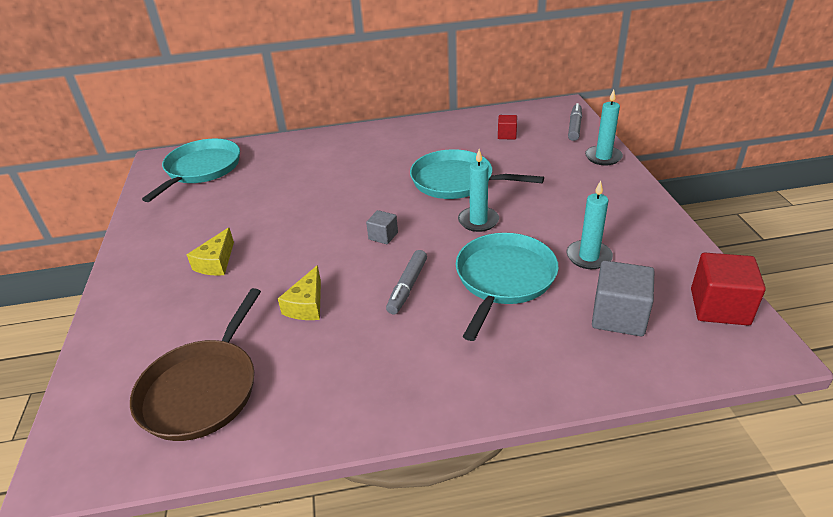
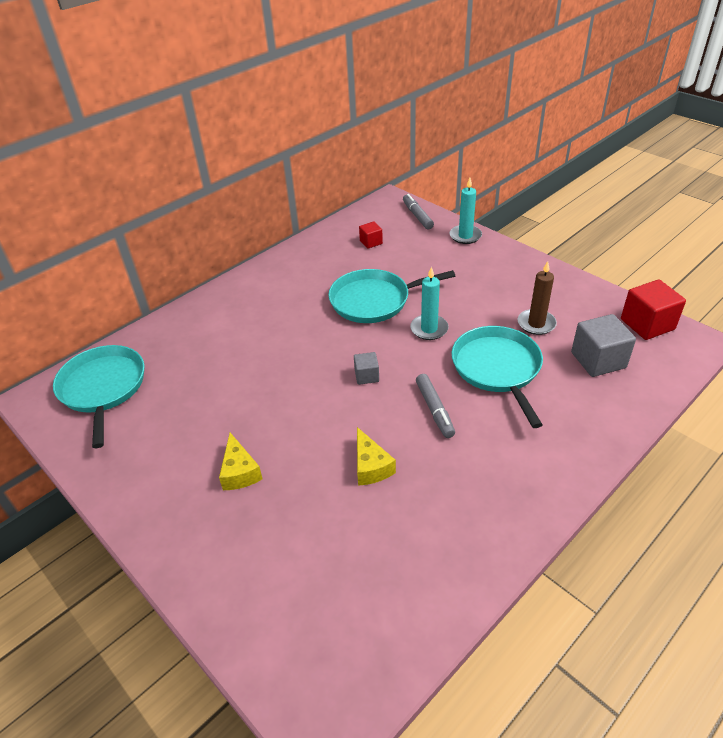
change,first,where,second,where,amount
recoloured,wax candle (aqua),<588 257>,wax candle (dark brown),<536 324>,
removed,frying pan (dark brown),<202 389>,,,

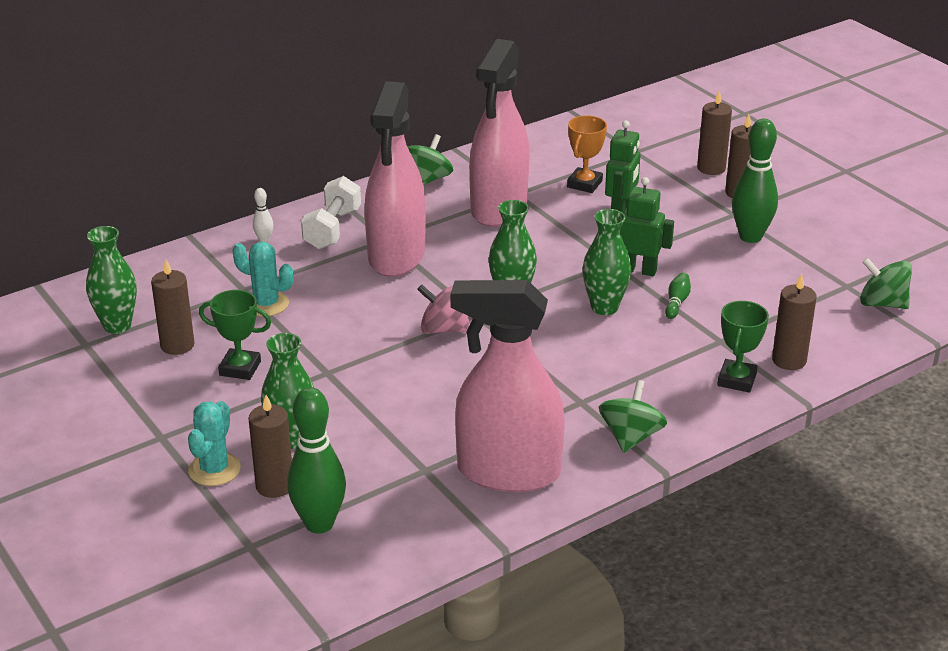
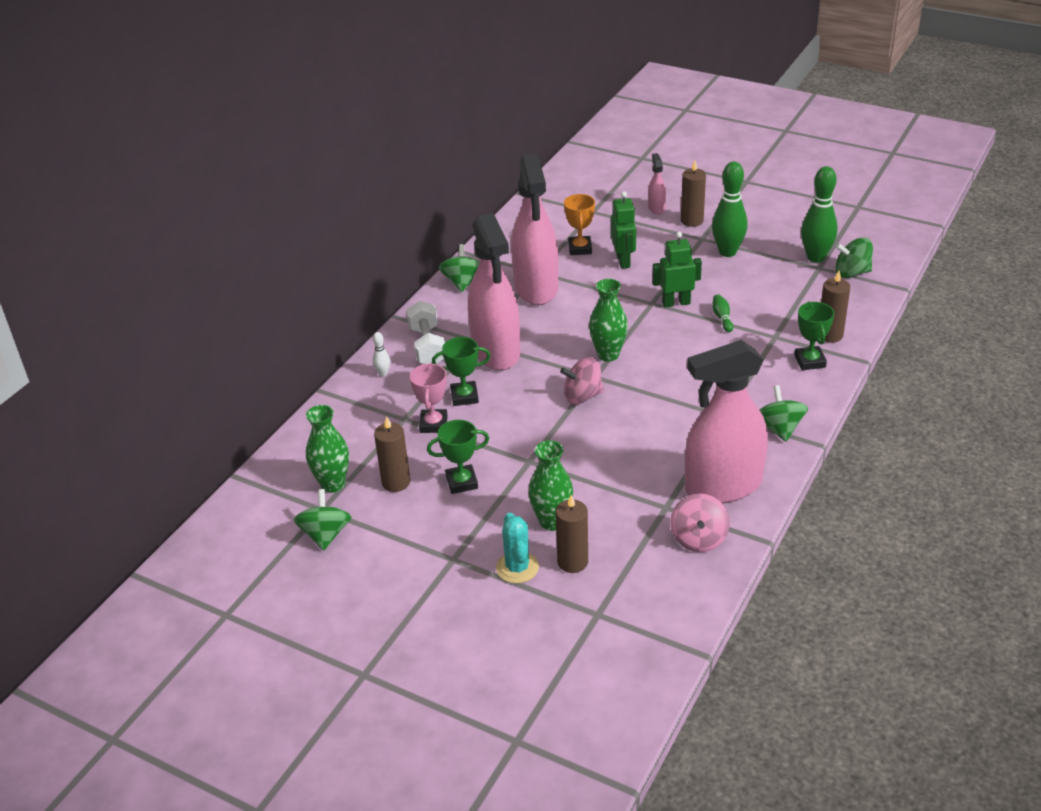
change,first,where,second,where,amount
replaced,wax candle (dark brown),<711 168>,spray cleaner (rose-pink),<656 208>,
removed,flower vase (leaf-green),<604 307>,,,
replaced,saguaro cactus (aqua),<266 304>,award cup (rose-pink),<433 424>,
moved,bowling pin (leaf-green),<319 524>,,<815 257>,
added,,,award cup (leaf-green),<464 396>,
added,,,whirligig (leaf-green),<325 535>,
added,,,whirligig (rose-pink),<698 538>,

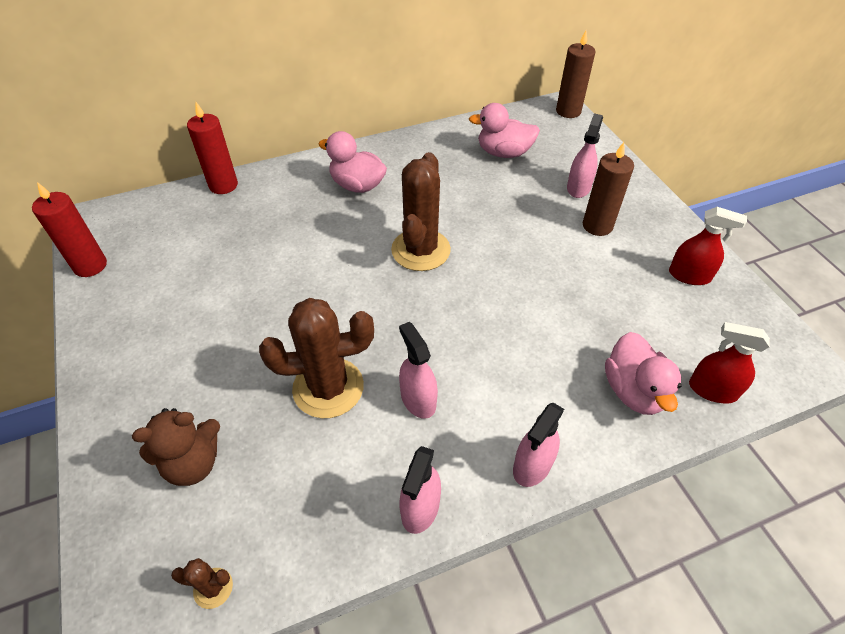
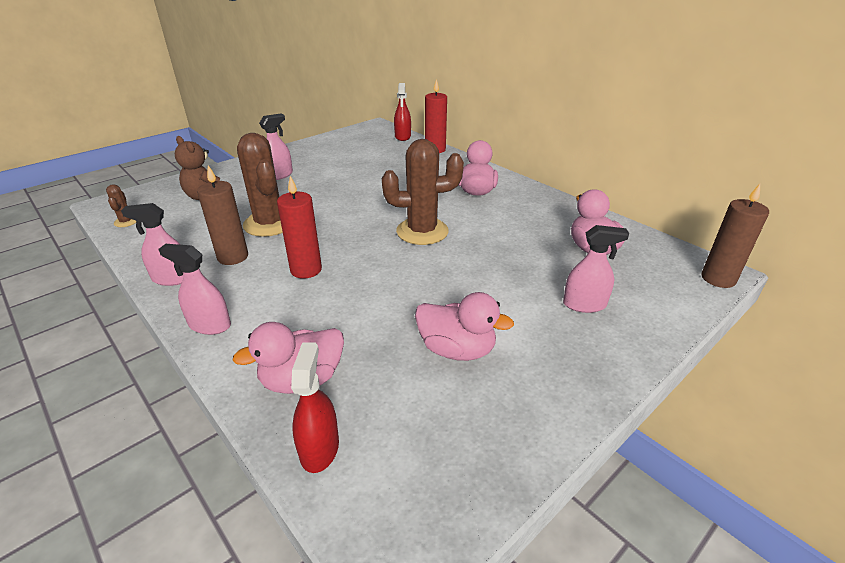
change,first,where,second,where,amount
moved,wax candle (dark brown),<597 226>,,<233 257>,
moved,wax candle (scarlet),<90 266>,,<306 270>,
moved,spray cleaner (scarlet),<689 275>,,<402 136>,
moved,spray cleaner (rose-pink),<418 399>,,<279 175>,
added,,,toy duck (rose-pink),<457 349>,

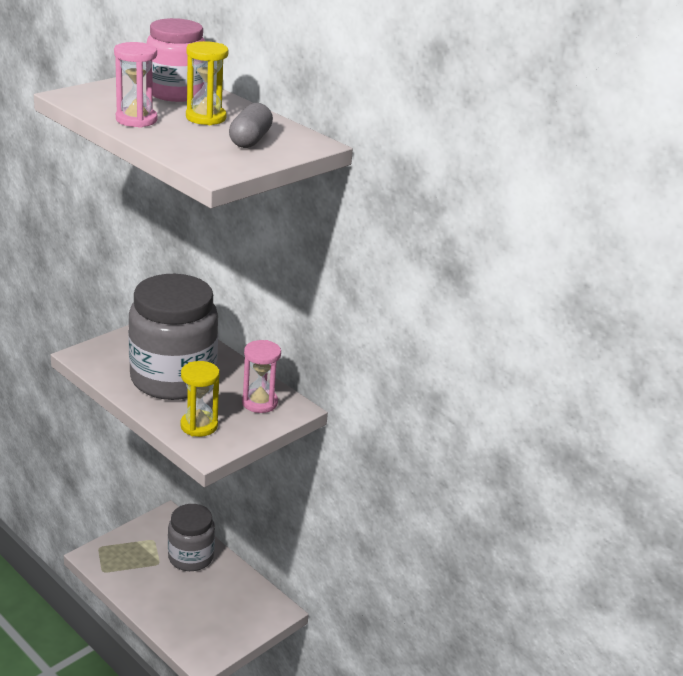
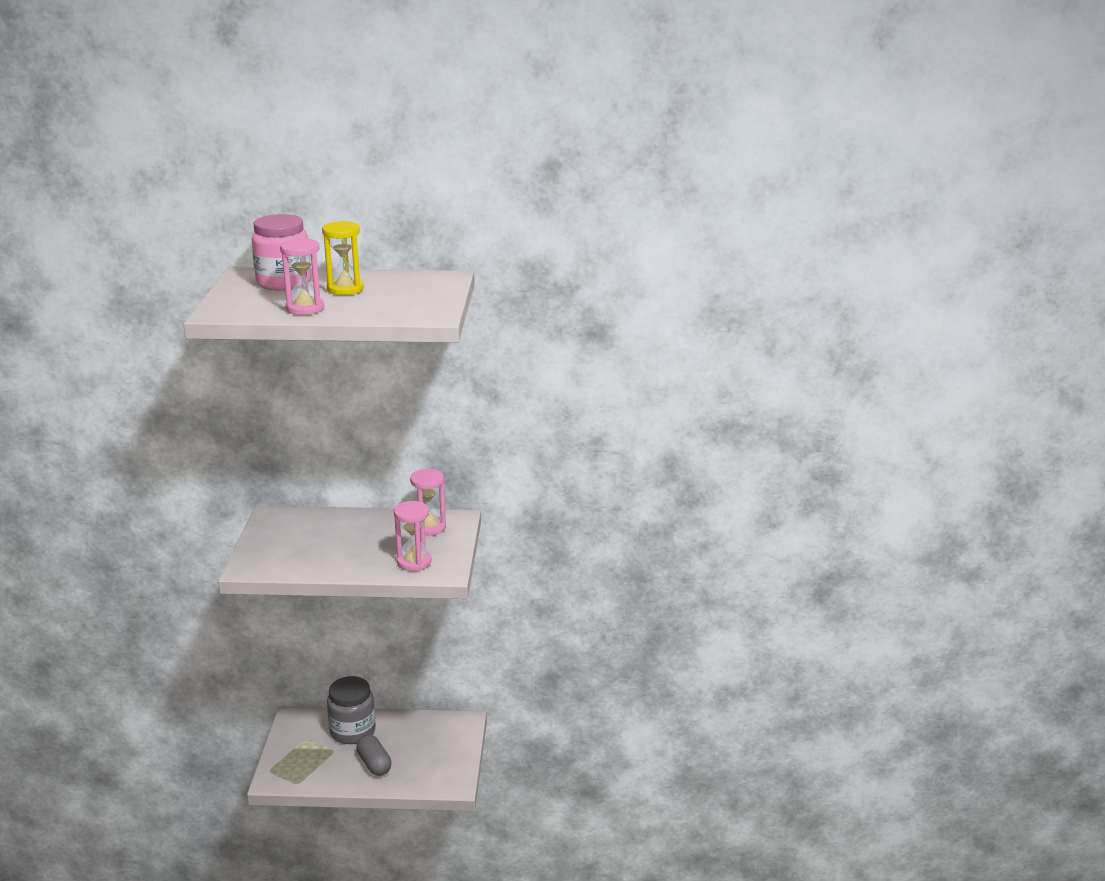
change,first,where,second,where,amount
moved,capsule (grey),<250 140>,,<374 764>,
removed,jam jar (grey),<173 378>,,,
recoloured,sand timer (bright yellow),<199 426>,sand timer (rose-pink),<414 562>,

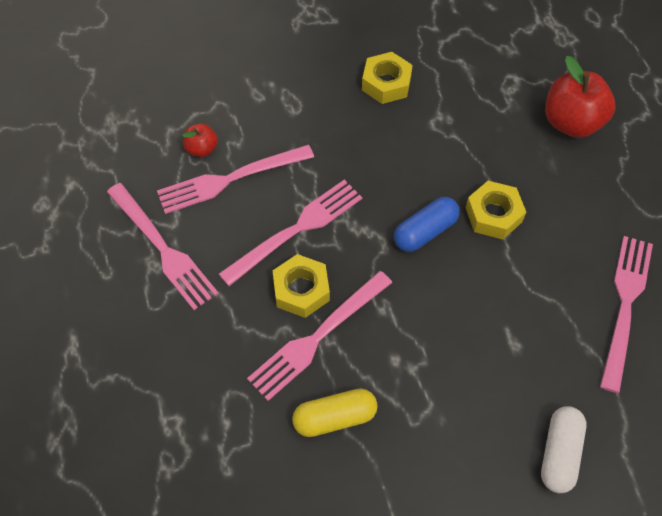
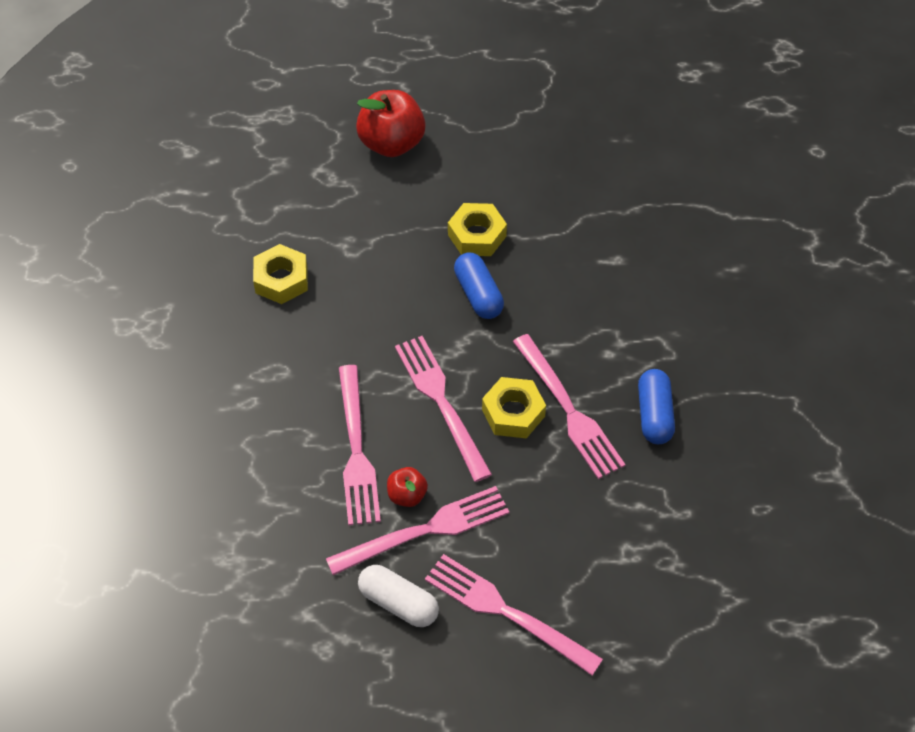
change,first,where,second,where,amount
moved,apple (scarlet),<202 149>,,<407 495>,
moved,fork (rose-pink),<625 304>,,<504 611>,
recoloured,capsule (bright yellow),<334 417>,capsule (blue),<654 415>,
moved,capsule (white),<559 453>,,<398 603>,

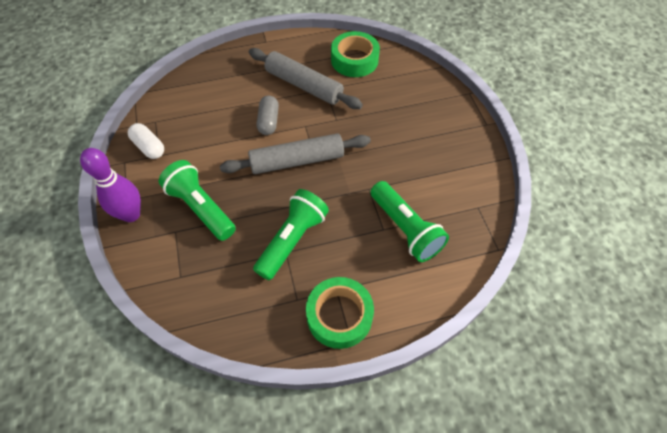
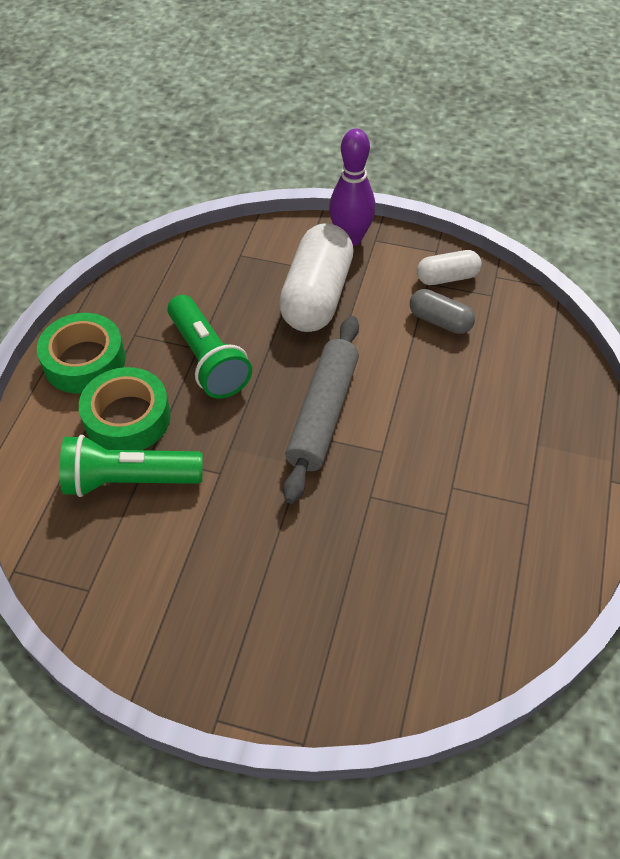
change,first,where,second,where,amount
moved,sticky tape (leaf-green),<354 60>,,<127 418>,
removed,dough roller (grey),<303 85>,,,
moved,capsule (grey),<268 121>,,<440 321>,
replaced,pocket torch (leaf-green),<201 208>,capsule (white),<317 296>,

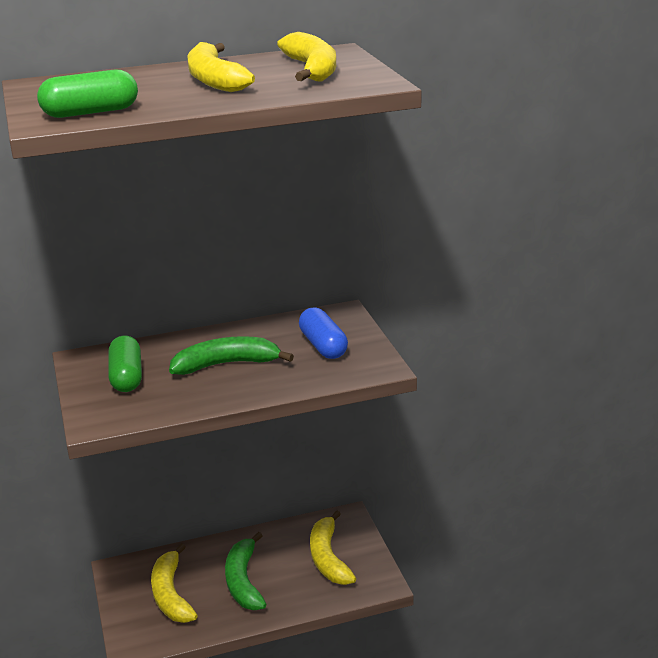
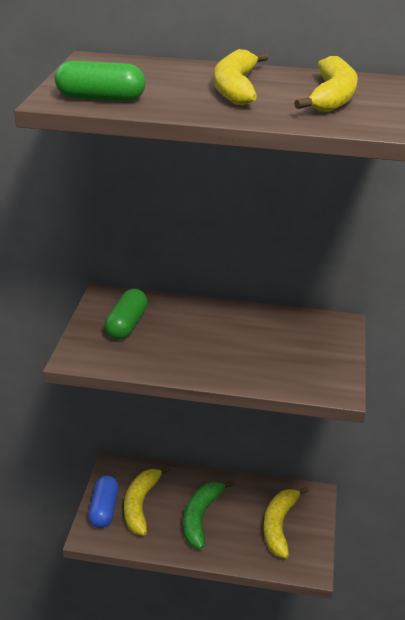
change,first,where,second,where,amount
moved,capsule (blue),<323 346>,,<104 509>,
removed,banana fruit (leaf-green),<226 364>,,,

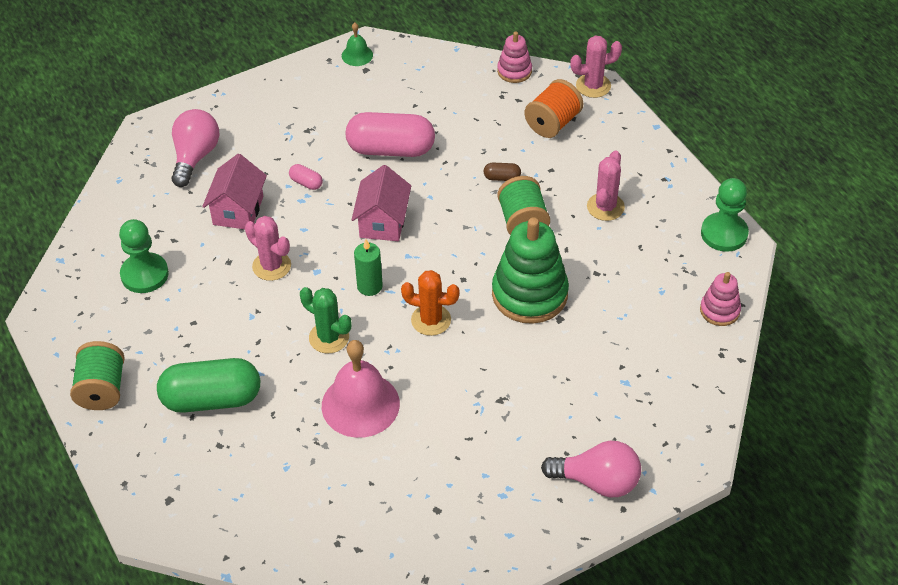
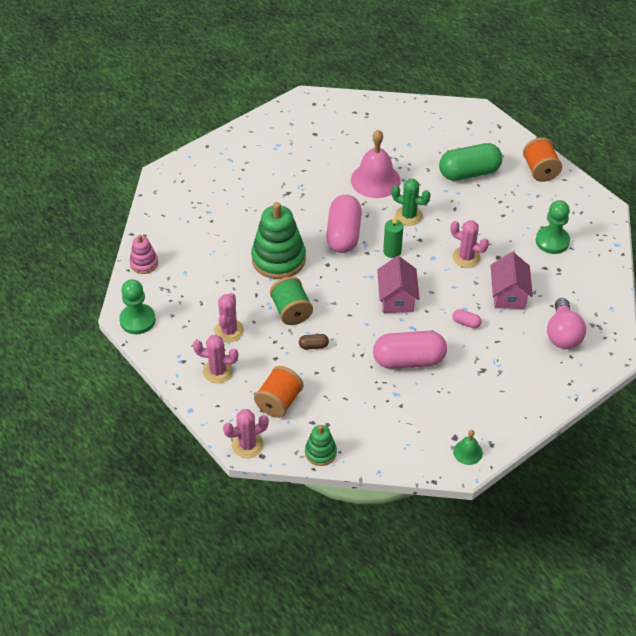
change,first,where,second,where,amount
recoloured,stacking toy (rose-pink),<514 71>,stacking toy (leaf-green),<320 452>,
replaced,saguaro cactus (bright orange),<431 320>,capsule (rose-pink),<343 234>,
recoloured,bobbin (leaf-green),<102 389>,bobbin (bright orange),<540 170>,
removed,bulb (rose-pink),<597 481>,,,
added,,,saguaro cactus (rose-pink),<218 371>,

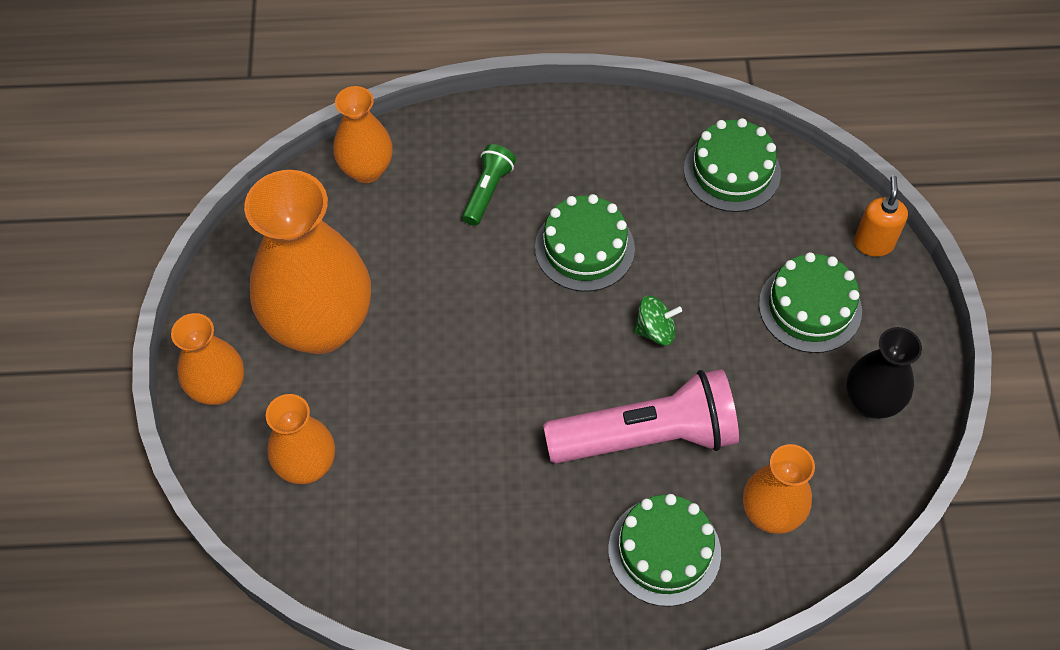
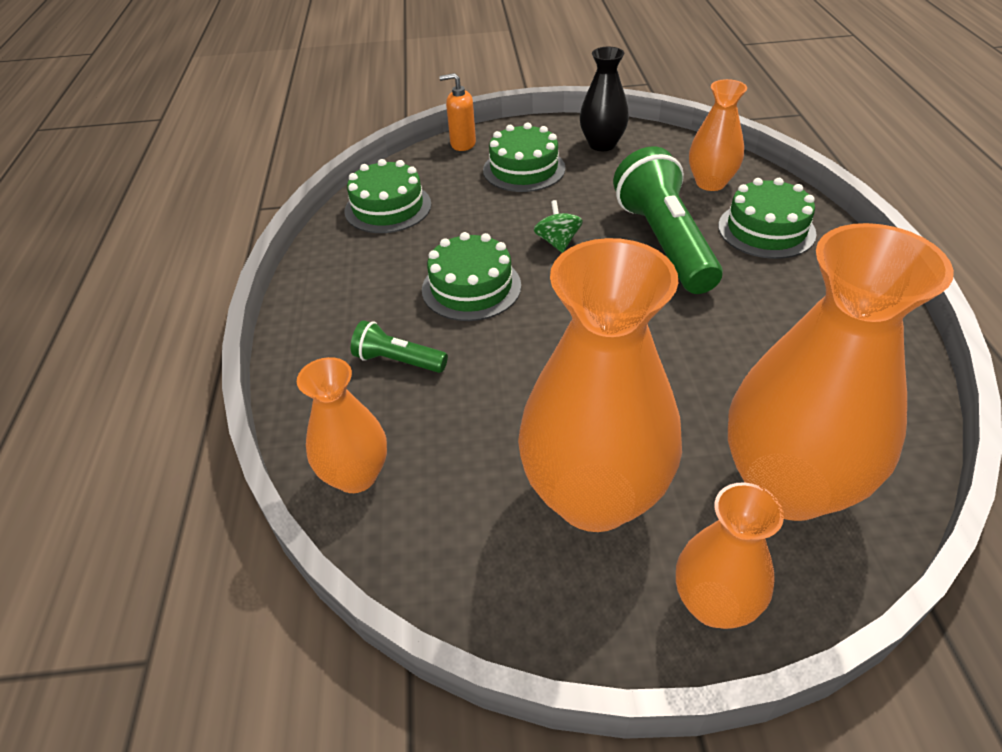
change,first,where,second,where,amount
recoloured,pocket torch (rose-pink),<647 436>,pocket torch (leaf-green),<664 242>,
resized,flower vase (bright orange),<307 466>,,<787 485>,x1.86

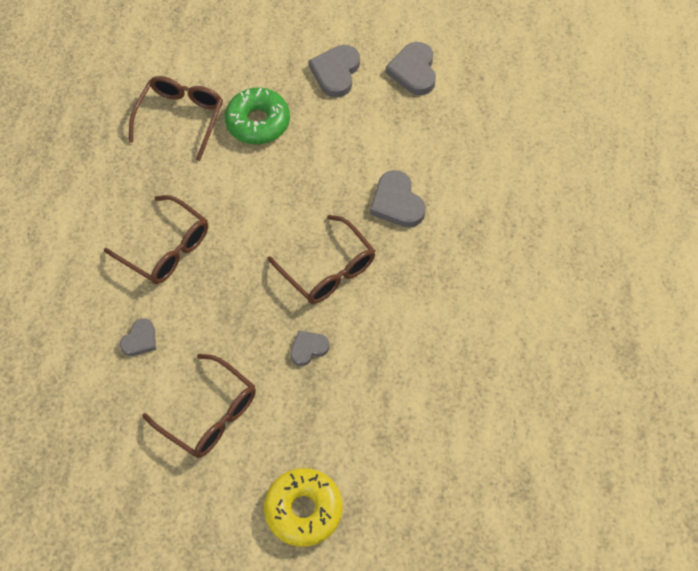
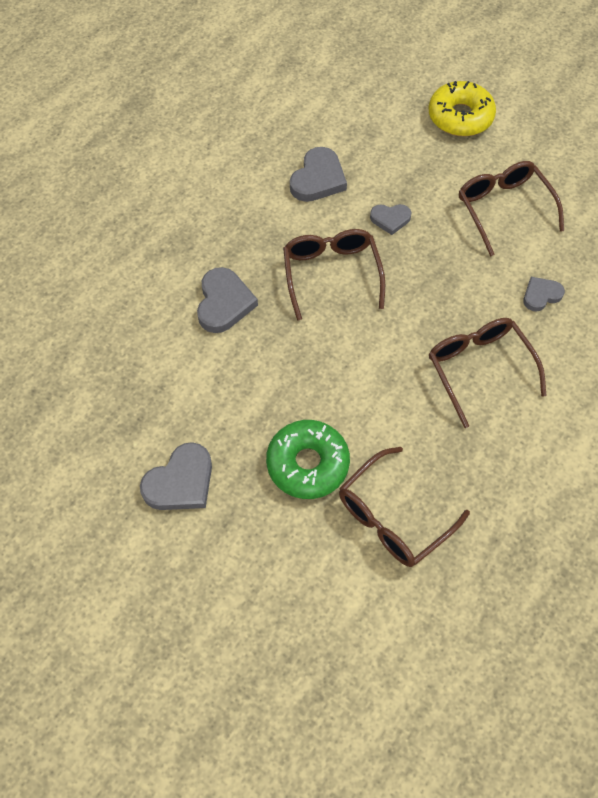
change,first,where,second,where,amount
moved,love heart (grey),<413 71>,,<318 179>,

